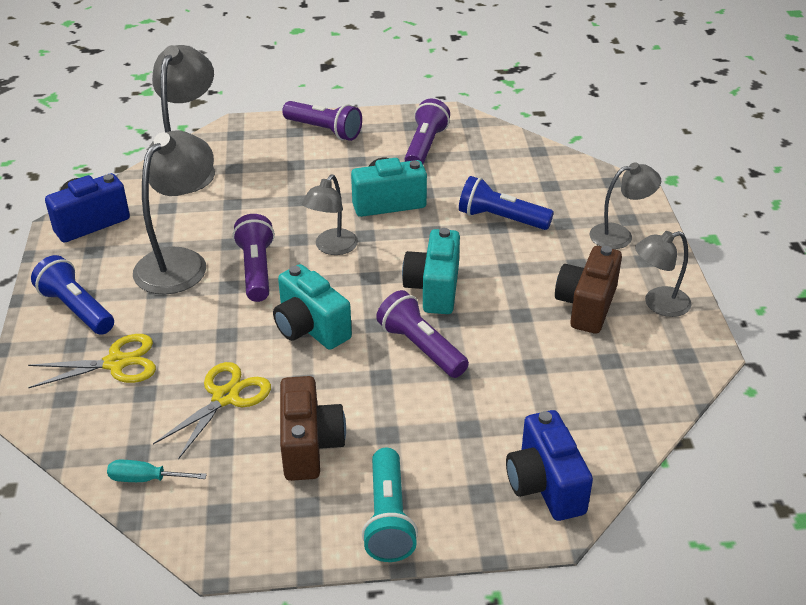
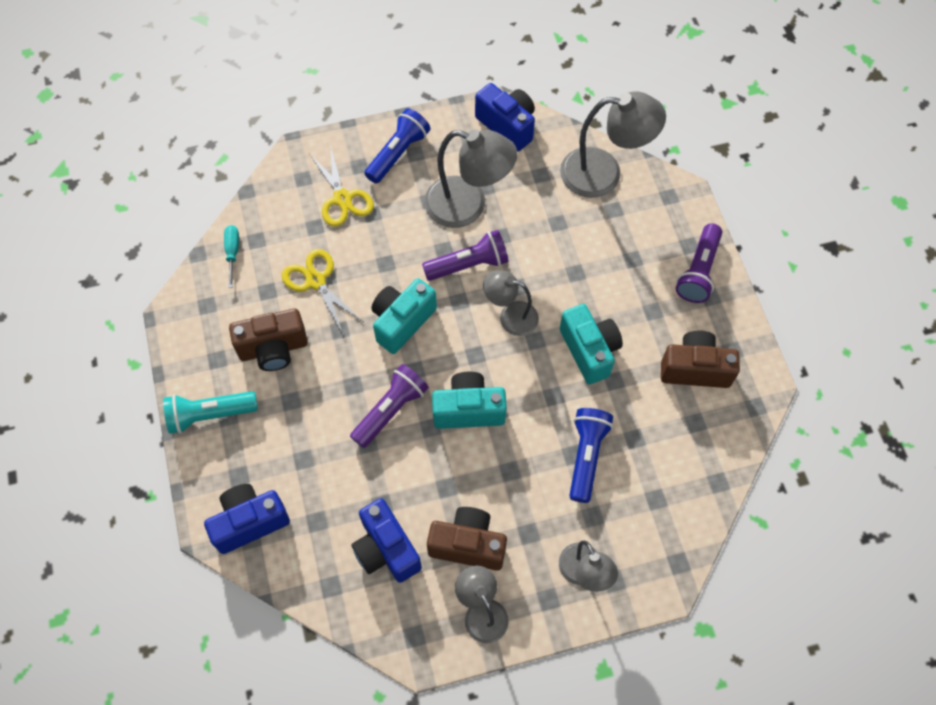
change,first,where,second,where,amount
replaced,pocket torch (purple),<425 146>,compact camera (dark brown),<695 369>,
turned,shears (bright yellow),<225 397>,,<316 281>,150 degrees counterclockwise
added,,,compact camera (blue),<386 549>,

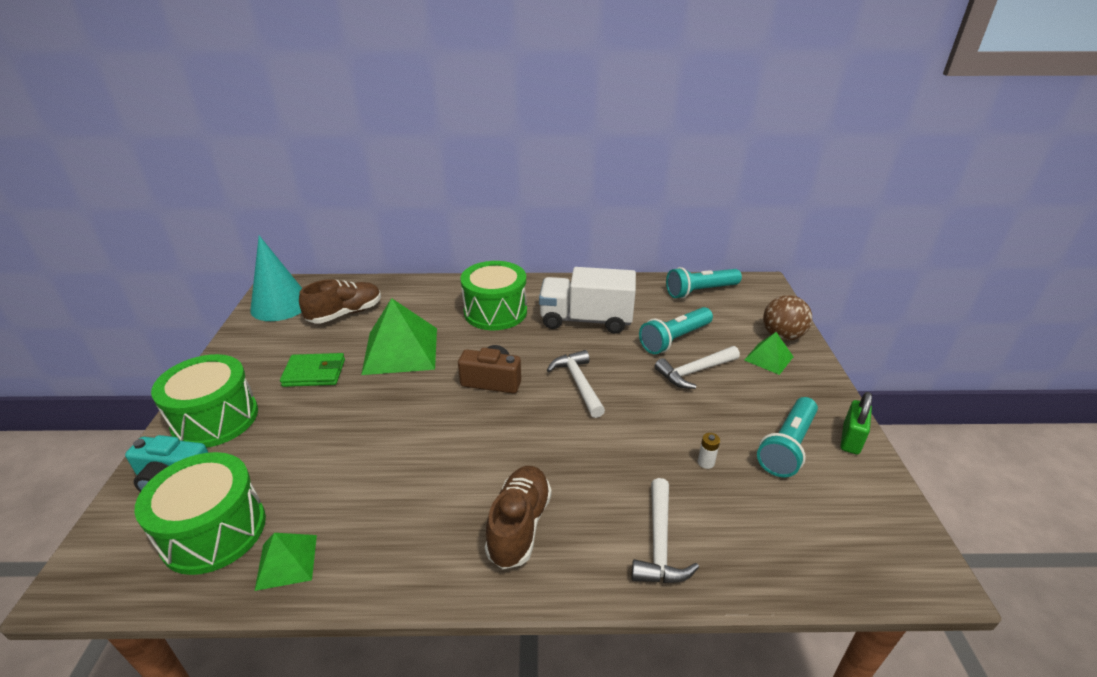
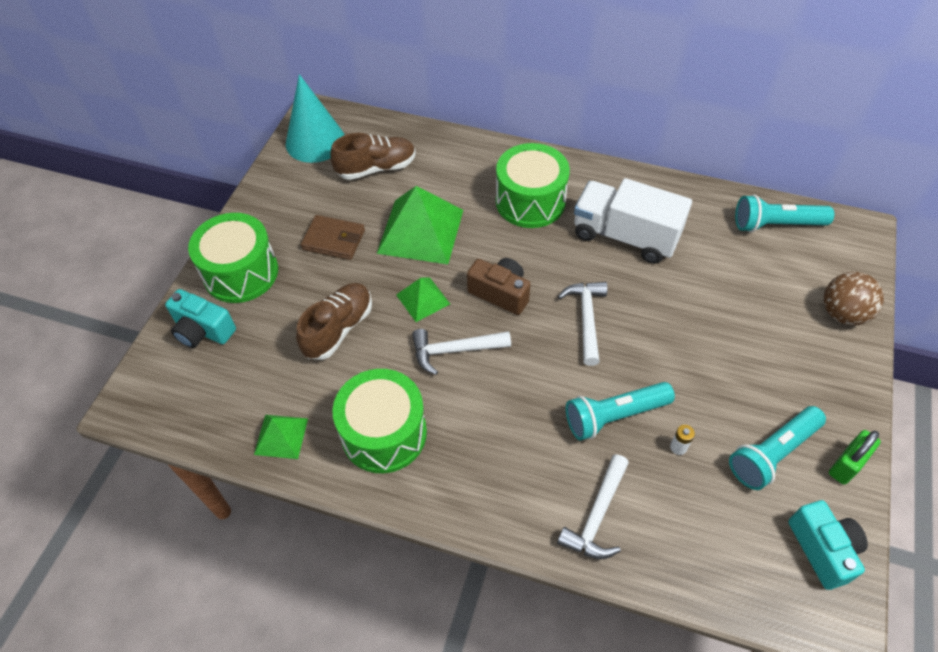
change,first,where,second,where,amount
moved,pocket torch (aqua),<674 339>,,<614 416>,
moved,pyramid (leaf-green),<768 358>,,<423 299>,
moved,claw hammer (white),<694 371>,,<455 350>,
recoloured,wallet (leaf-green),<314 373>,wallet (dark brown),<334 240>,
moved,drum (leaf-green),<214 531>,,<384 433>,
moved,sneaker (dark brown),<519 525>,,<338 329>,
added,,,compact camera (aqua),<822 549>,

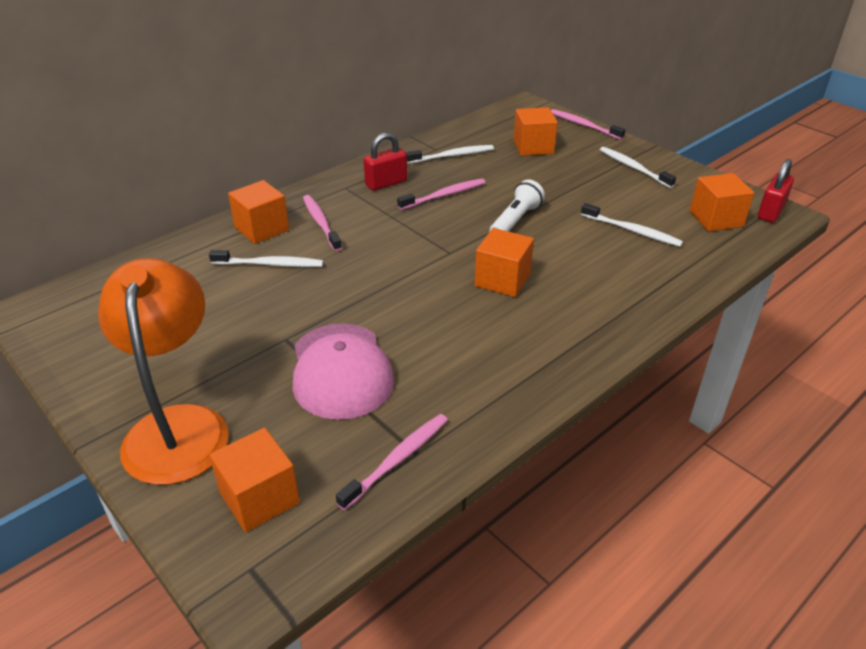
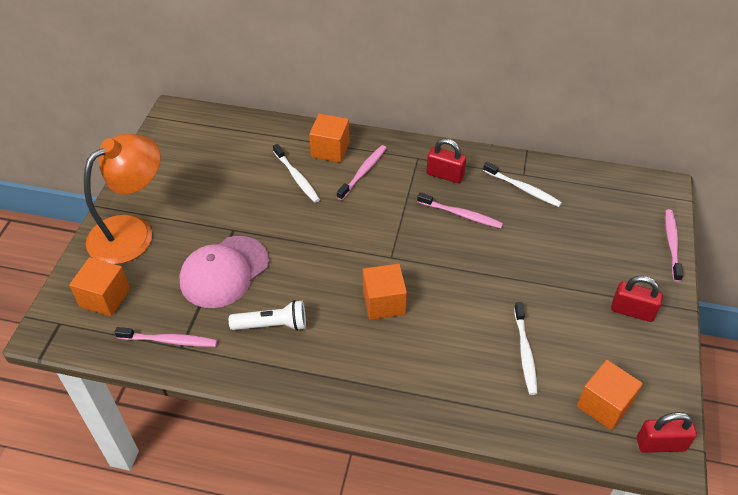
change,first,where,second,where,amount
removed,cube (bright orange),<533 147>,,,
replaced,dental brush (white),<633 168>,small lock (scarlet),<632 311>,
moved,pocket torch (white),<515 221>,,<272 325>,

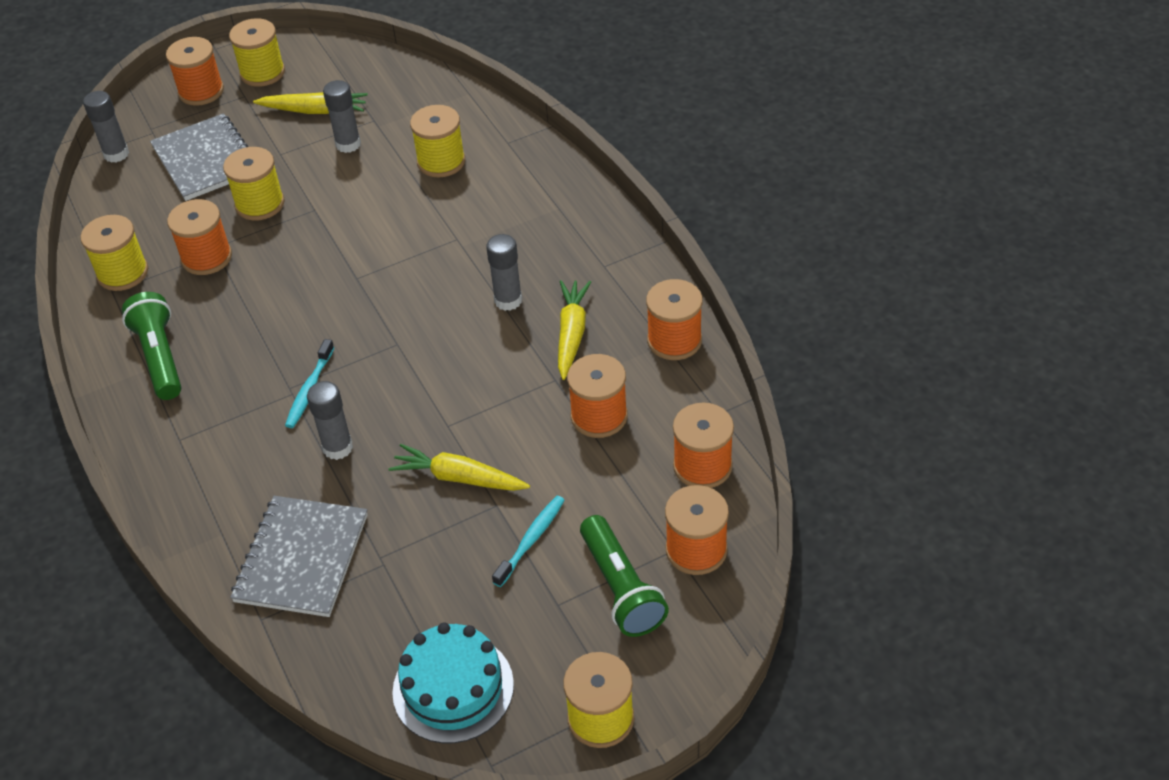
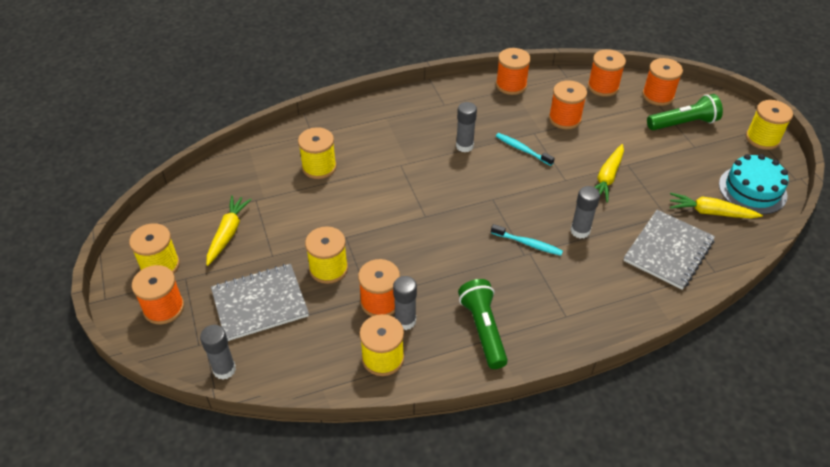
change,first,where,second,where,amount
moved,glue (grey),<348 144>,,<405 321>,
moved,carrot (bright yellow),<571 334>,,<710 212>,
turned,pocket torch (leaf-green),<160 357>,,<483 329>,90 degrees clockwise
turned,notebook (grey),<301 558>,,<668 251>,75 degrees counterclockwise
moved,dental brush (aqua),<531 540>,,<522 150>,

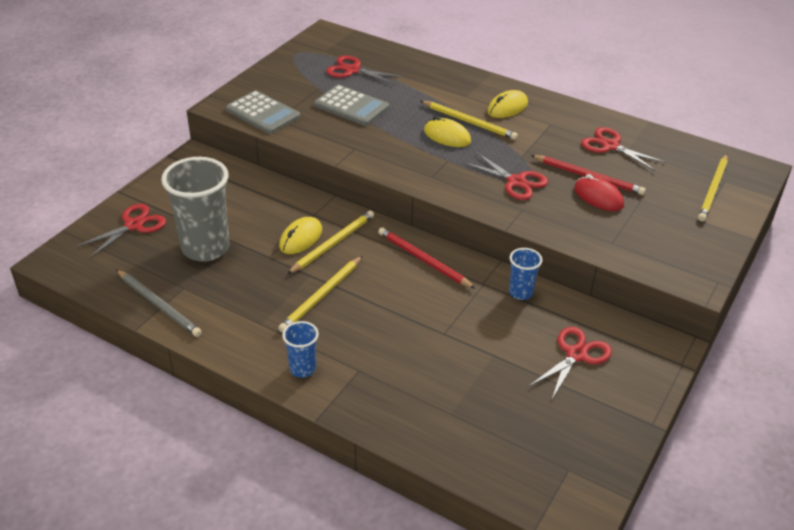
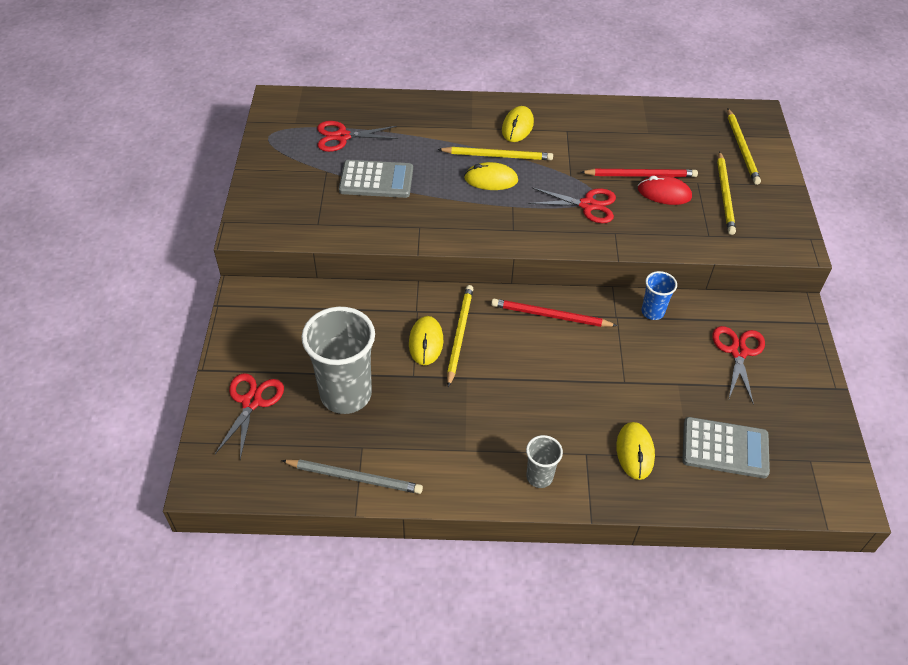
change,first,where,second,where,amount
moved,calculator (grey),<263 113>,,<725 448>,
removed,shears (scarlet),<610 146>,,,
moved,wooden pencil (bright yellow),<321 296>,,<725 195>,
recoloured,beaker (blue),<302 369>,beaker (grey),<539 477>,
added,,,computer mouse (bright yellow),<635 452>,

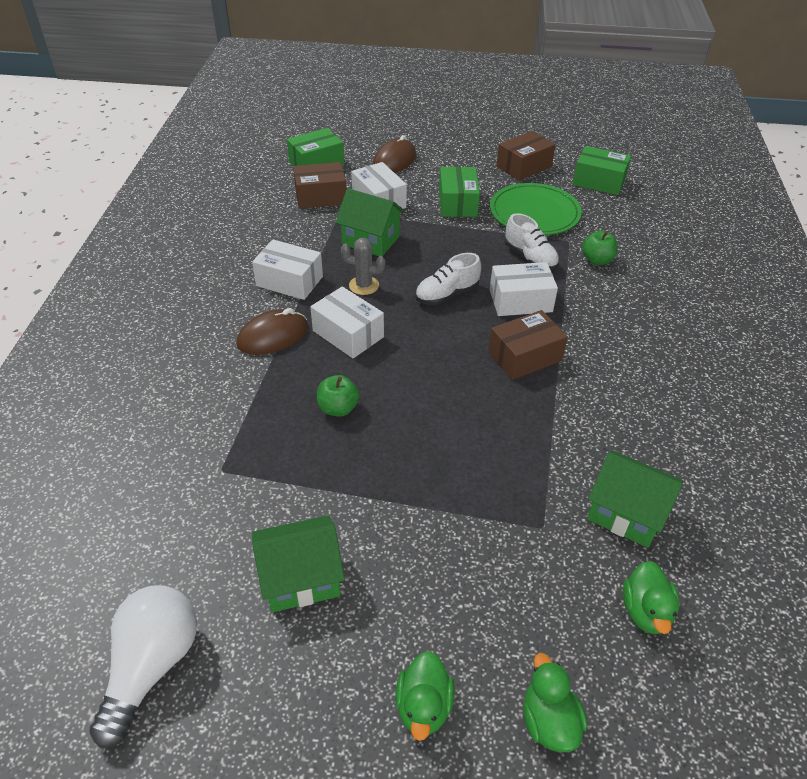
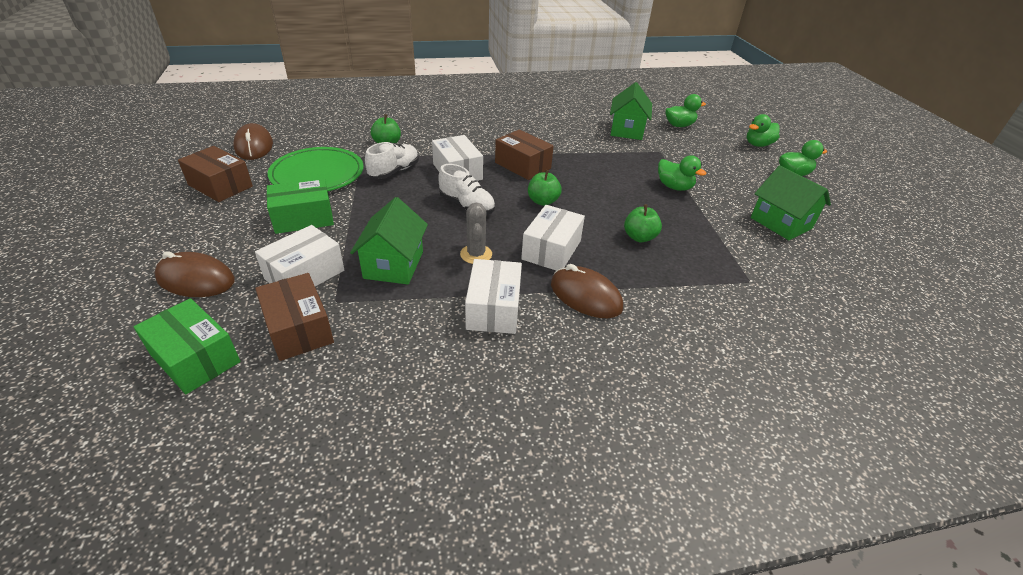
change,first,where,second,where,amount
replaced,box (leaf-green),<599 181>,computer mouse (dark brown),<254 146>,
removed,bulb (white),<152 665>,,,
added,,,toy duck (leaf-green),<674 187>,
added,,,apple (leaf-green),<543 201>,

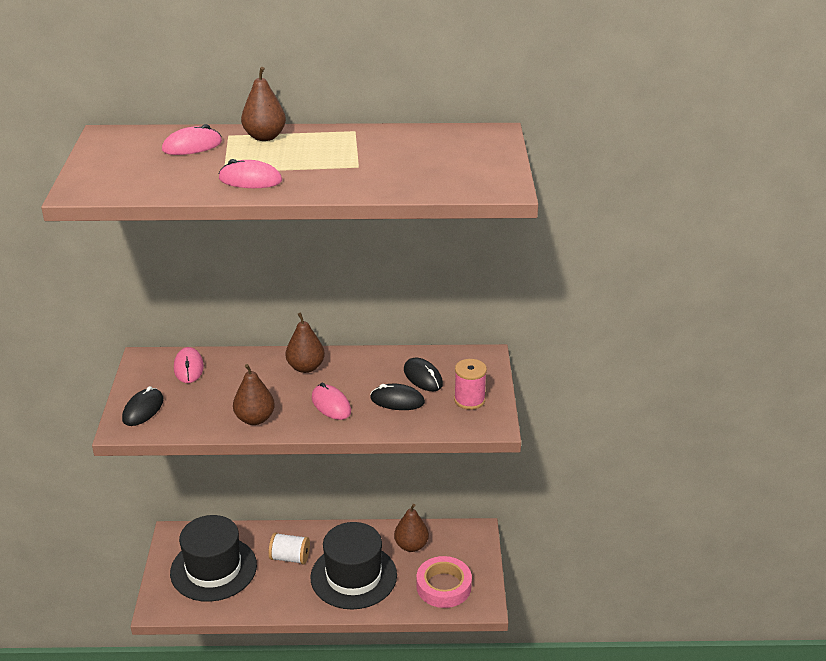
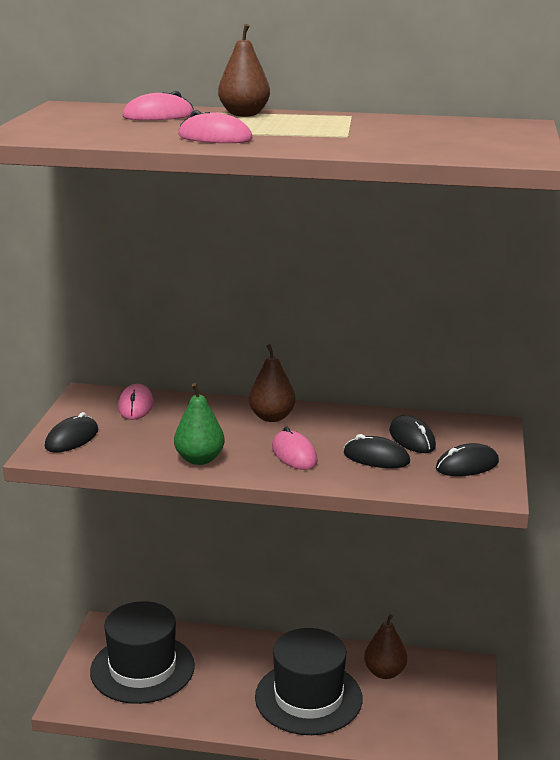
change,first,where,second,where,amount
replaced,bobbin (rose-pink),<469 400>,computer mouse (jet-black),<467 465>,
recoloured,pear (dark brown),<255 419>,pear (leaf-green),<199 459>,
removed,bobbin (white),<290 558>,,,
removed,sticky tape (rose-pink),<443 586>,,,

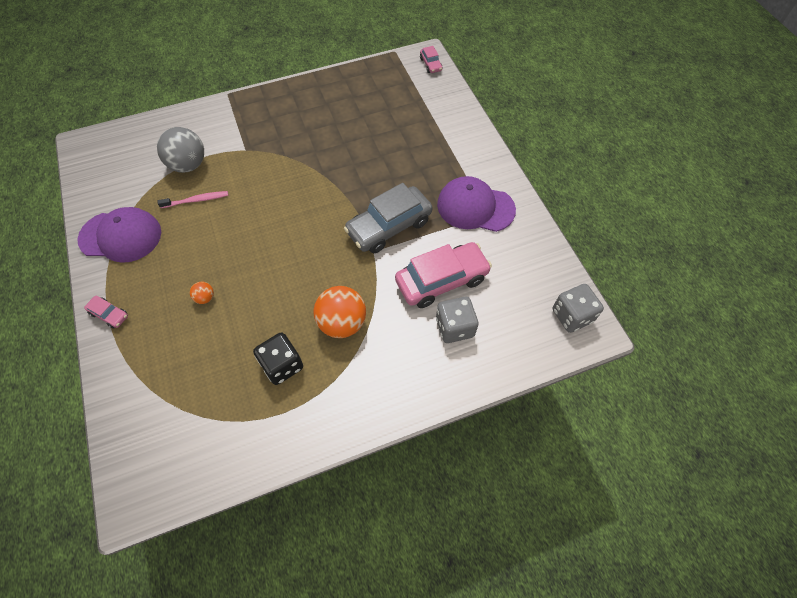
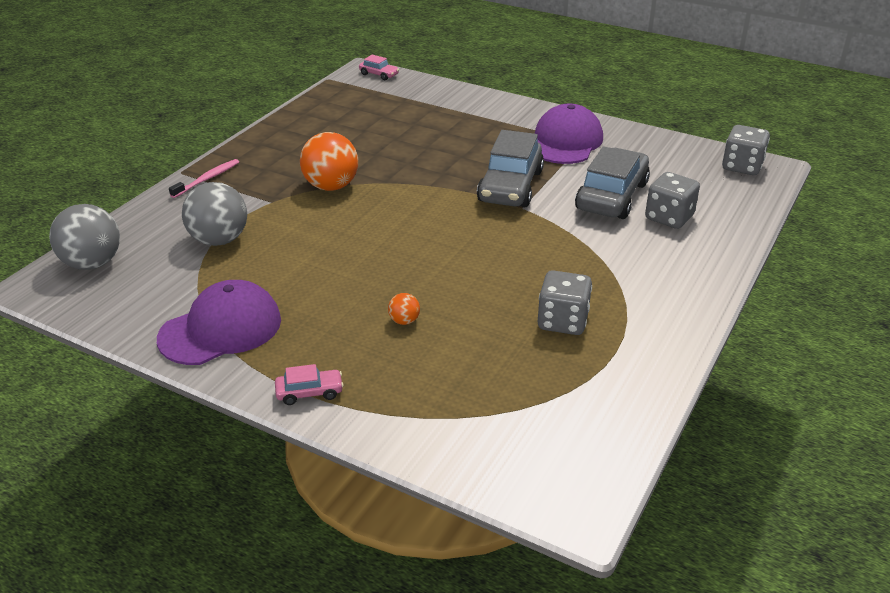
change,first,where,second,where,amount
turned,peaked cap (purple),<475 207>,,<565 142>,135 degrees clockwise
moved,dental brush (rose-pink),<196 200>,,<207 179>,
recoloured,automobile (rose-pink),<441 280>,automobile (grey),<611 196>,
moved,sphere (bright orange),<342 323>,,<331 186>,
recoloured,die (jet-black),<282 365>,die (grey),<562 321>,
added,,,sphere (grey),<92 263>,

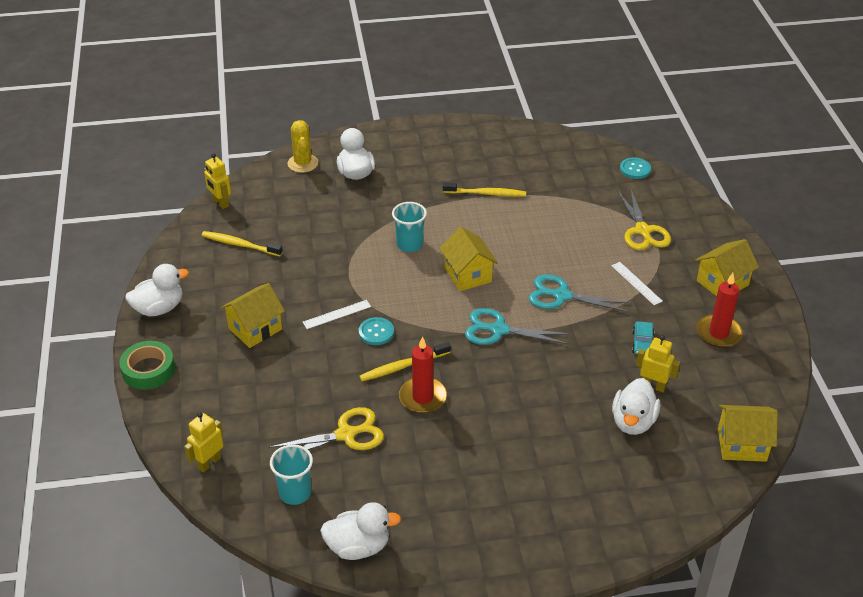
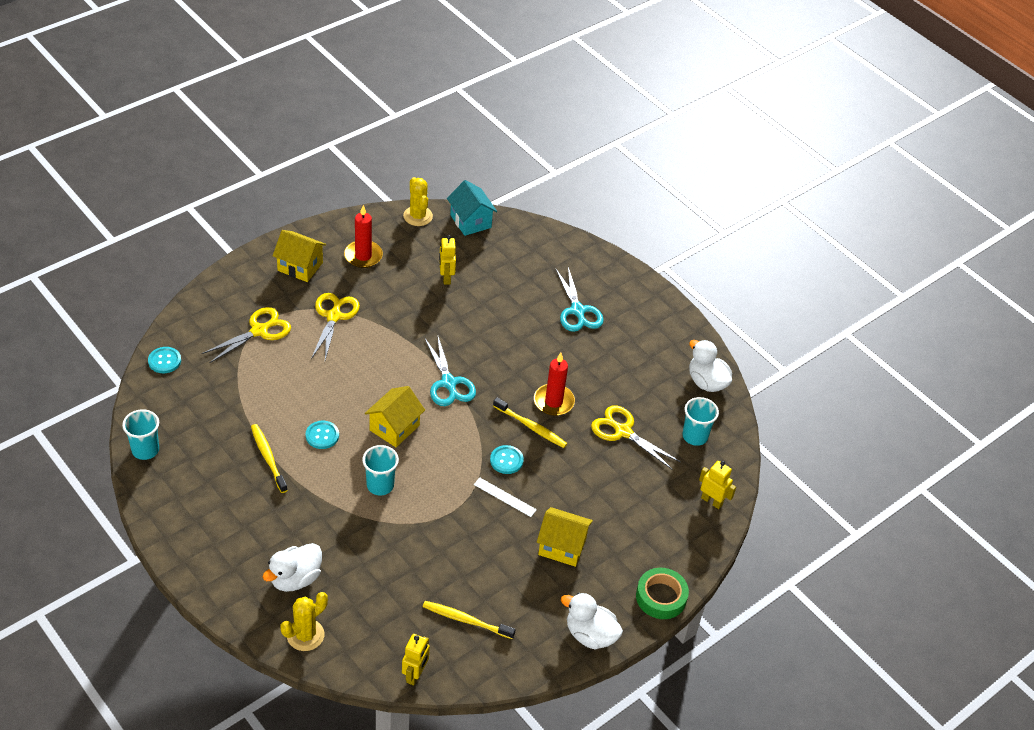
change,first,where,second,where,amount
turned,dental brush (bright yellow),<240 244>,,<466 620>,120 degrees clockwise
replaced,straightedge (white),<636 283>,shears (bright yellow),<334 316>,
moved,shears (aqua),<562 296>,,<577 311>,
removed,automobile (aqua),<642 343>,,,
removed,toy duck (white),<633 422>,,,
recoloured,cottage (bright yellow),<741 445>,cottage (aqua),<470 221>,
turned,robot figure (bright yellow),<209 463>,,<712 501>,150 degrees counterclockwise
added,,,saguaro cactus (bright yellow),<418 216>,
added,,,beaker (aqua),<145 450>,
added,,,shirt button (aqua),<322 435>,

